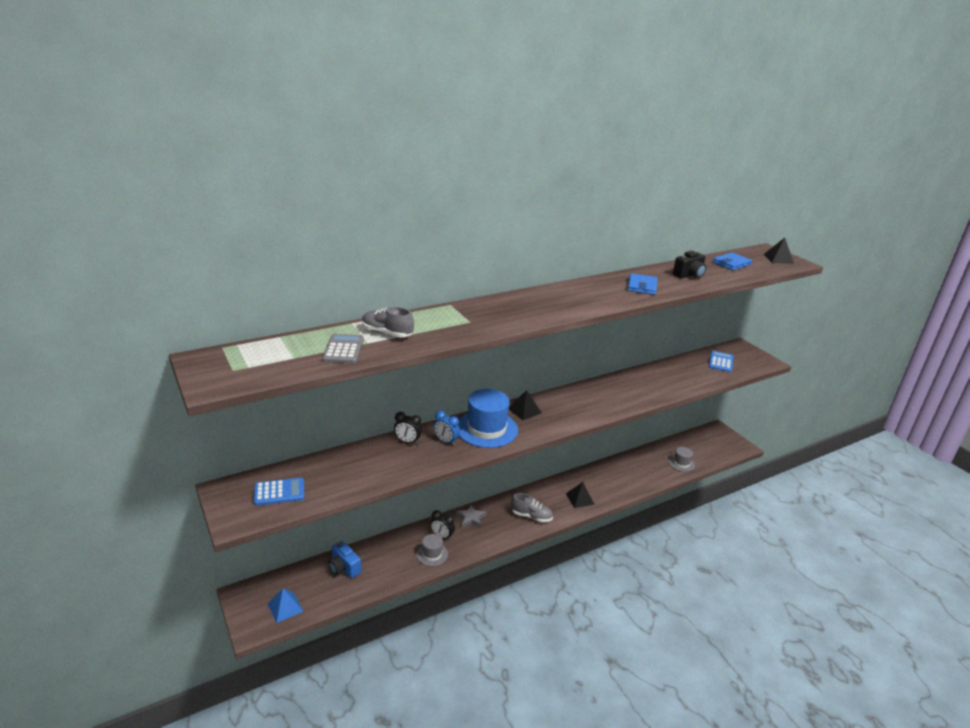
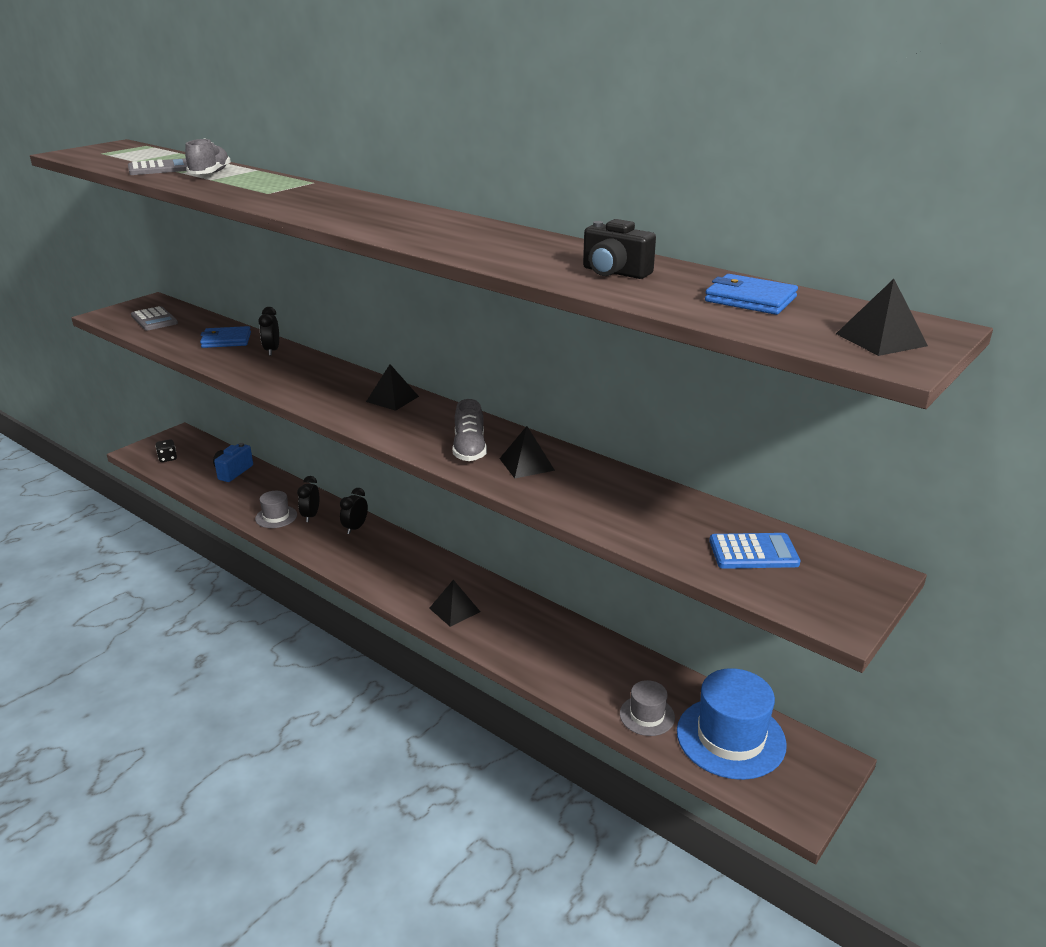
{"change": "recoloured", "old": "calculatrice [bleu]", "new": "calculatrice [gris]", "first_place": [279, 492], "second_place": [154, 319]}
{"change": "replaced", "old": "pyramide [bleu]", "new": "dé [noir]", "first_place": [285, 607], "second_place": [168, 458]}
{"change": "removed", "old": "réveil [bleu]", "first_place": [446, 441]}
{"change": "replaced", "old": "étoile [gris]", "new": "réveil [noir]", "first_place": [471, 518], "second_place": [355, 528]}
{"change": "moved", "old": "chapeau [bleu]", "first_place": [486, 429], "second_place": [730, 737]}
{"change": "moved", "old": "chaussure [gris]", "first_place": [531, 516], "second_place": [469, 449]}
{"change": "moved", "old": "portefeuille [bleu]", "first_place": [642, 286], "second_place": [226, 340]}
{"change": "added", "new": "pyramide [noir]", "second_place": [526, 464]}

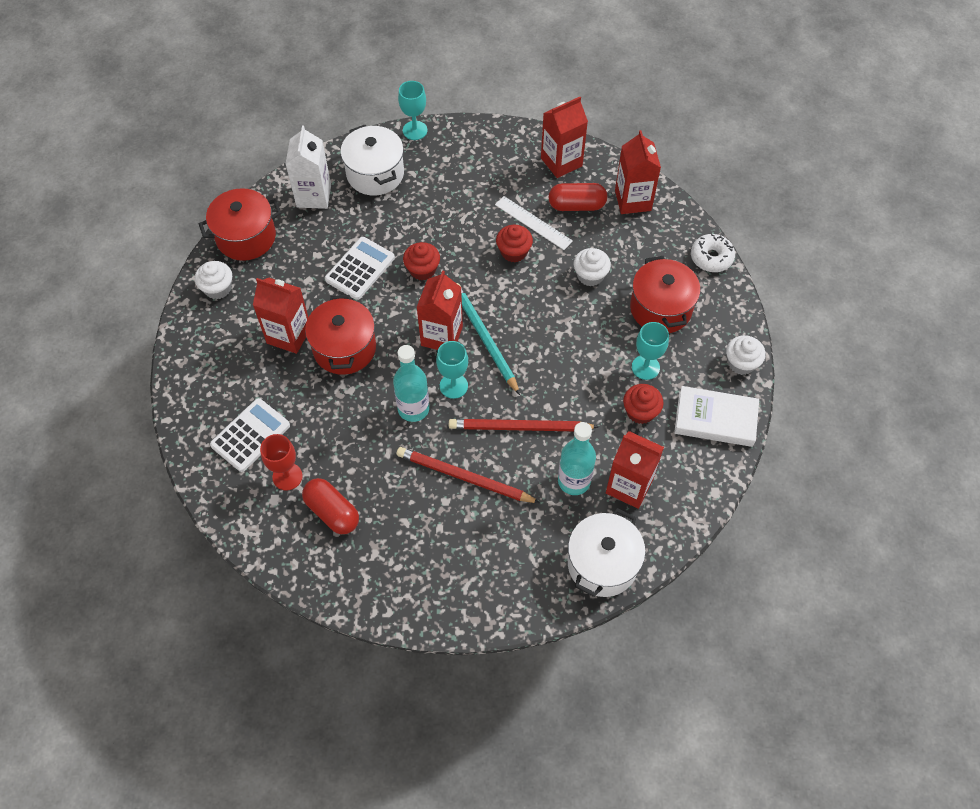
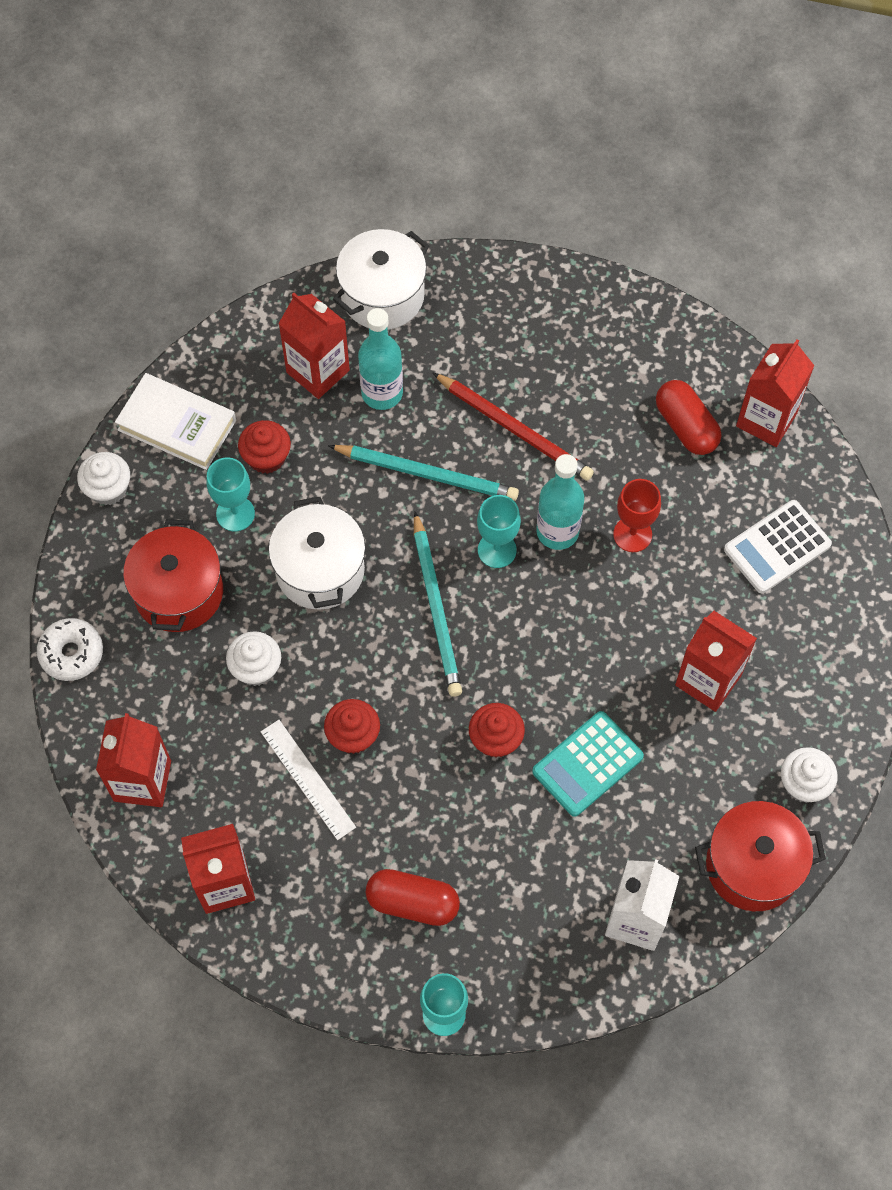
{"change": "moved", "old": "verre à pied [rouge]", "first_place": [287, 476], "second_place": [632, 534]}
{"change": "removed", "old": "marmite [rouge]", "first_place": [344, 348]}
{"change": "recoloured", "old": "calculatrice [blanc]", "new": "calculatrice [turquoise]", "first_place": [360, 269], "second_place": [587, 764]}
{"change": "moved", "old": "marmite [blanc]", "first_place": [375, 174], "second_place": [320, 570]}
{"change": "moved", "old": "brique de lait [rouge]", "first_place": [441, 336], "second_place": [766, 419]}
{"change": "recoloured", "old": "crayon [rouge]", "new": "crayon [turquoise]", "first_place": [520, 427], "second_place": [427, 474]}
{"change": "moved", "old": "gélule [rouge]", "first_place": [576, 205], "second_place": [412, 902]}

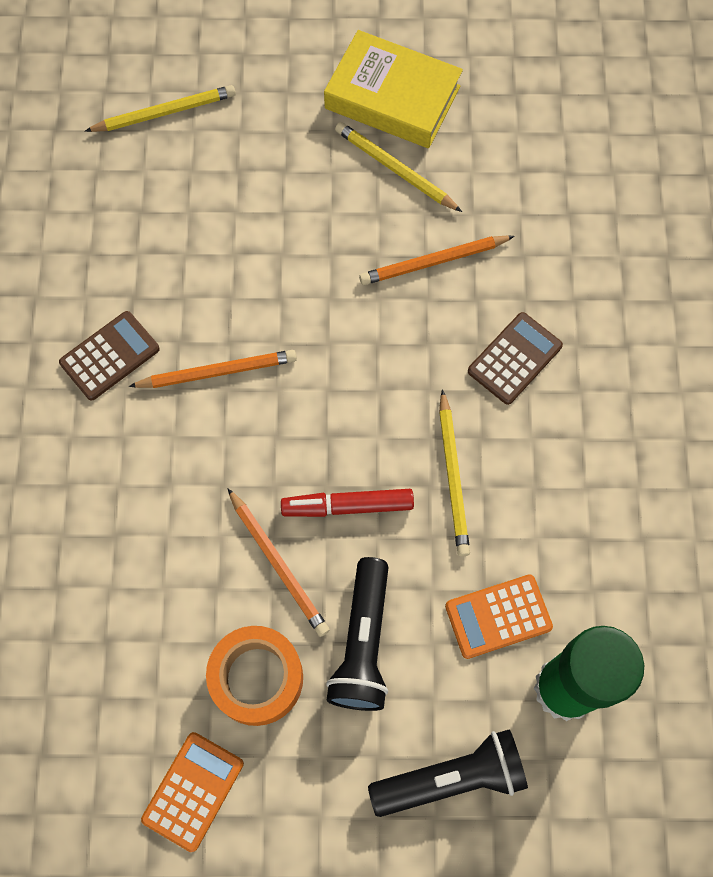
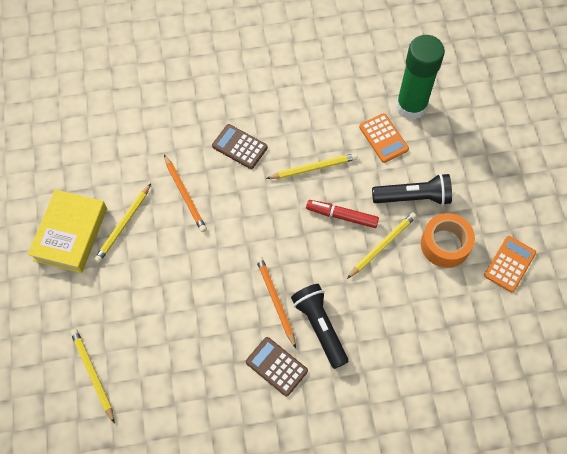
{"change": "turned", "old": "calculatrice [orange]", "first_place": [193, 791], "second_place": [509, 264], "degrees": 105}
{"change": "recoloured", "old": "crayon [orange]", "new": "crayon [jaune]", "first_place": [278, 564], "second_place": [382, 245]}
{"change": "turned", "old": "feutre [rouge]", "first_place": [348, 506], "second_place": [342, 216], "degrees": 120}
{"change": "moved", "old": "lampe de poche [noir]", "first_place": [451, 778], "second_place": [320, 327]}

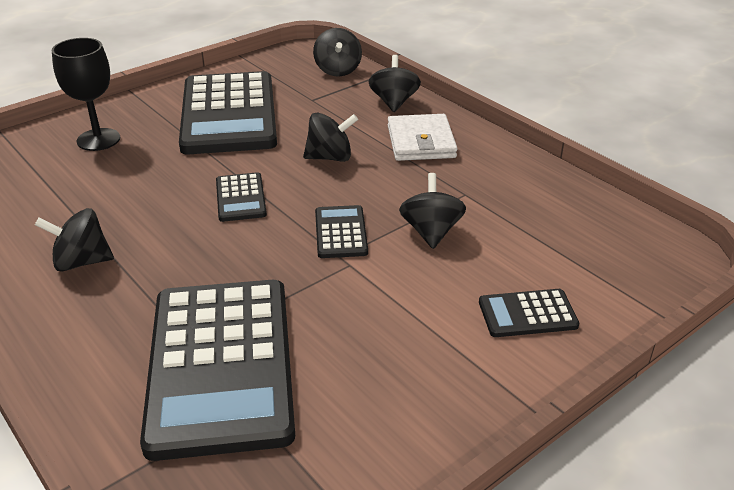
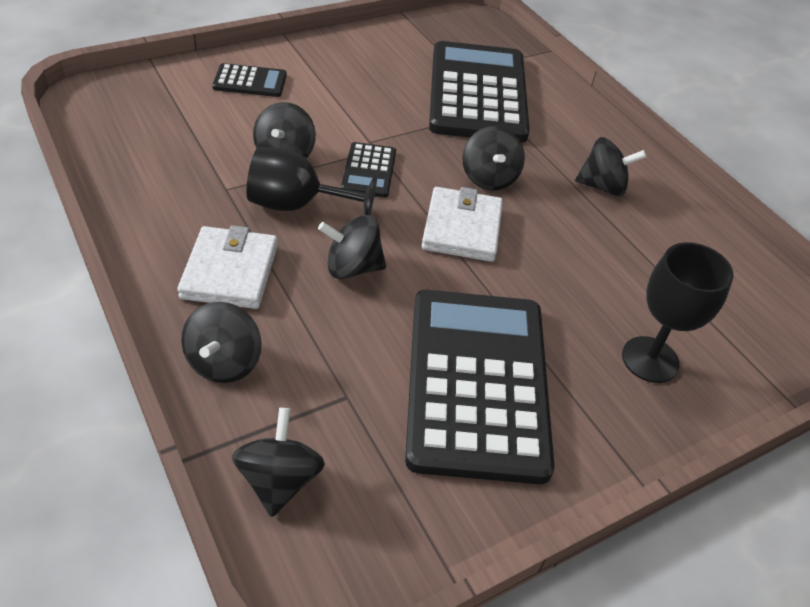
{"change": "replaced", "old": "calculatrice [noir]", "new": "portefeuille [blanc]", "first_place": [241, 198], "second_place": [462, 228]}
{"change": "added", "new": "verre à pied [noir]", "second_place": [297, 205]}
{"change": "added", "new": "toupie [noir]", "second_place": [489, 178]}

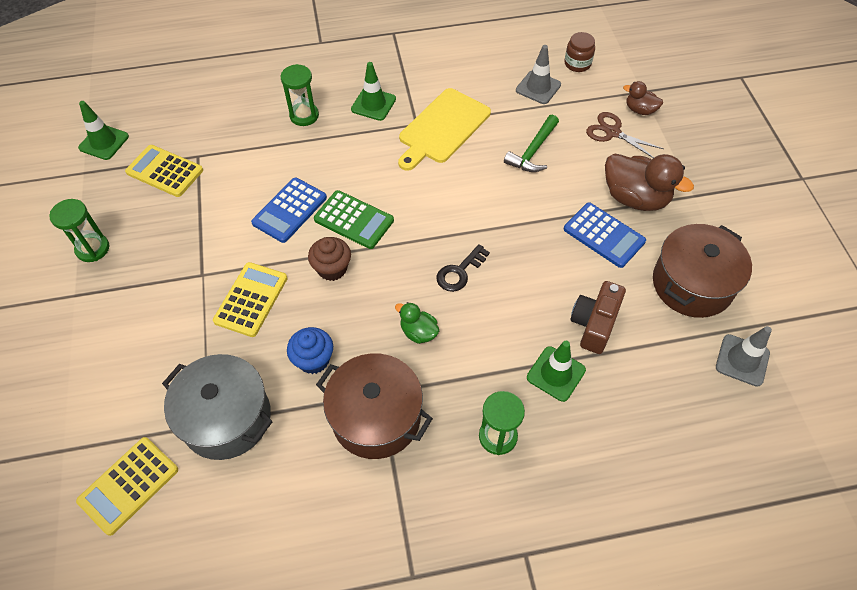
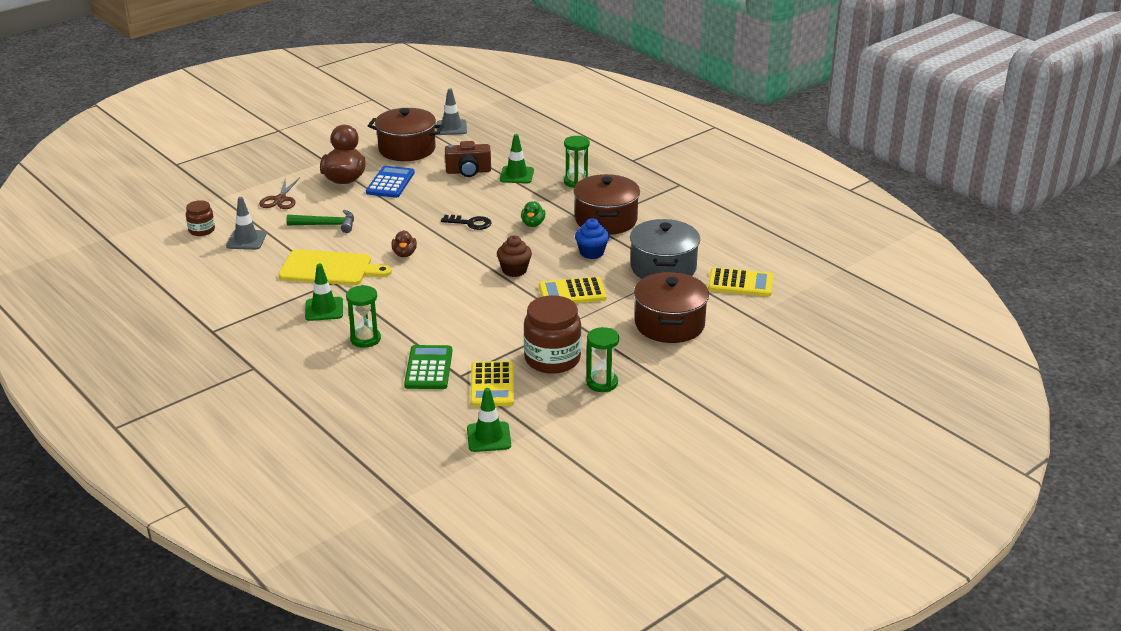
{"change": "removed", "old": "calculatrice [bleu]", "first_place": [290, 210]}
{"change": "moved", "old": "calculatrice [vert]", "first_place": [354, 220], "second_place": [428, 368]}
{"change": "moved", "old": "canard [marron]", "first_place": [640, 110], "second_place": [404, 254]}
{"change": "added", "new": "bocal [marron]", "second_place": [552, 359]}
{"change": "added", "new": "marmite [marron]", "second_place": [669, 324]}

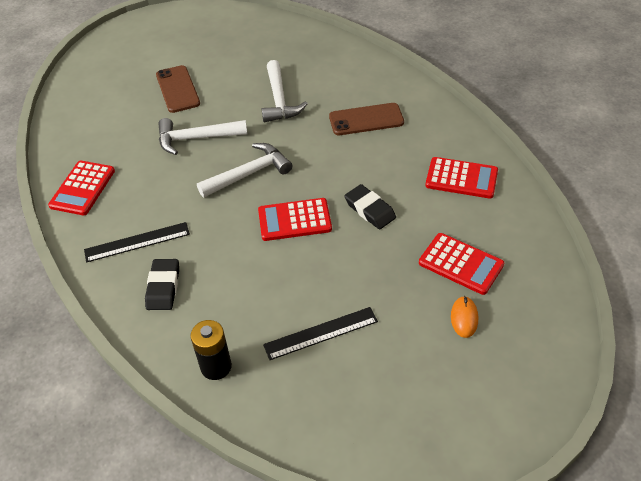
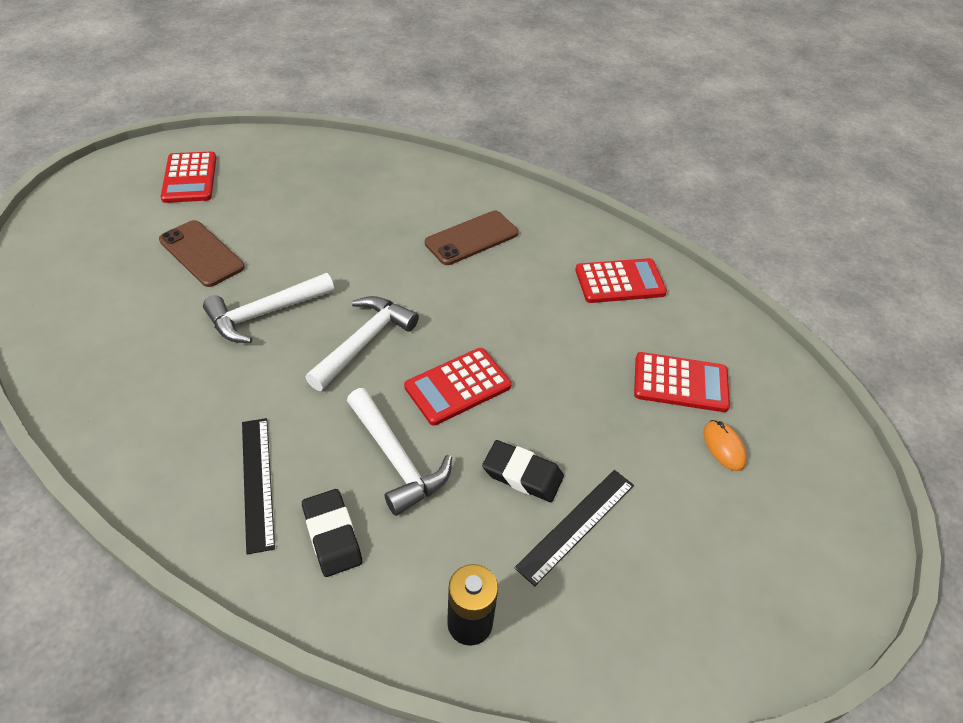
{"change": "moved", "old": "calculatrice [rouge]", "first_place": [83, 188], "second_place": [190, 178]}
{"change": "turned", "old": "règle [noir]", "first_place": [137, 242], "second_place": [257, 482], "degrees": -60}
{"change": "moved", "old": "marteau [blanc]", "first_place": [279, 100], "second_place": [396, 459]}
{"change": "moved", "old": "gomme [noir]", "first_place": [370, 210], "second_place": [522, 474]}

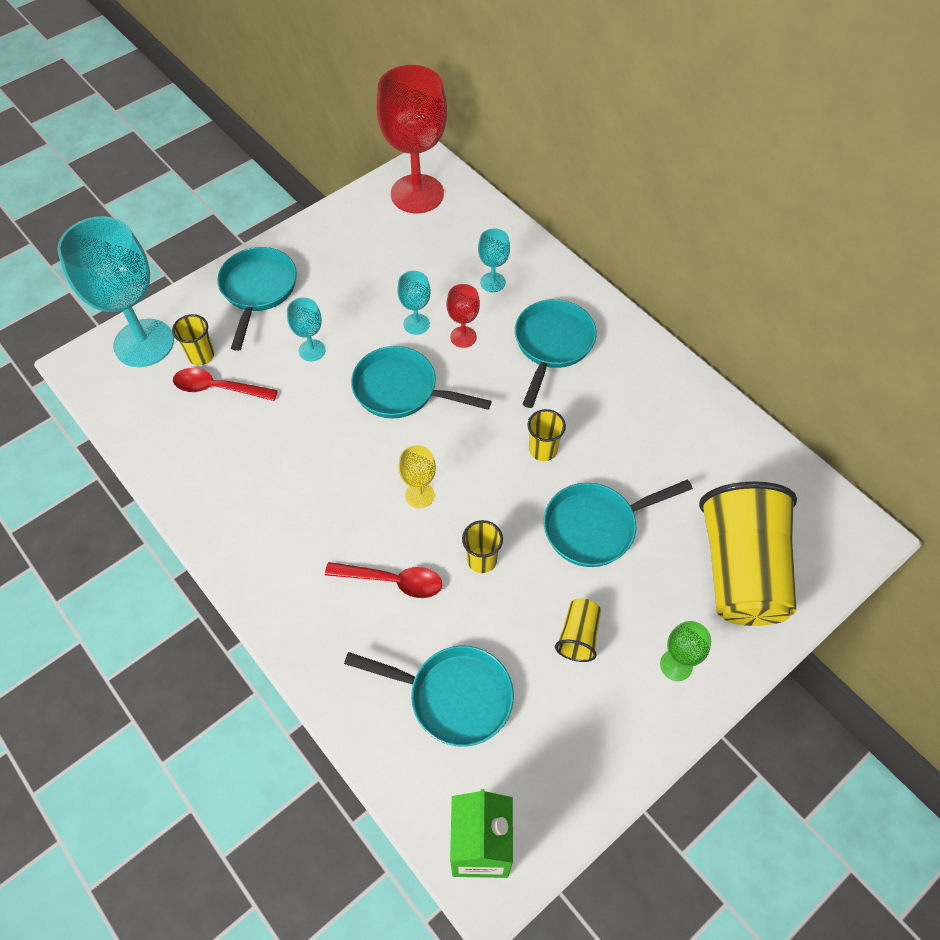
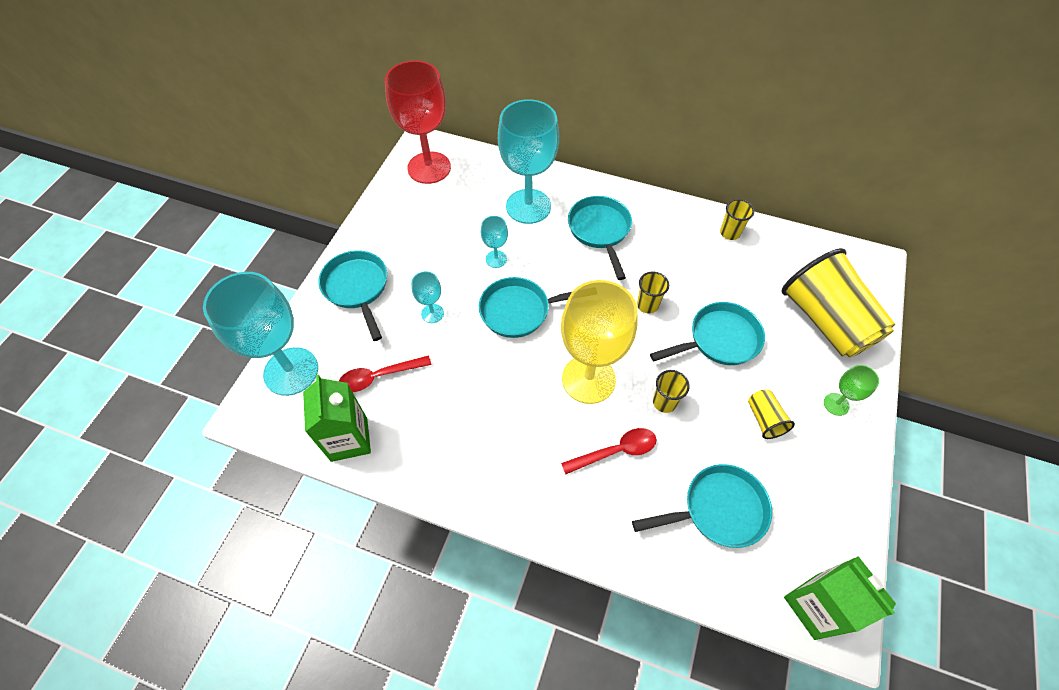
{"change": "moved", "old": "gobelet [jaune]", "first_place": [201, 355], "second_place": [730, 233]}
{"change": "resized", "old": "verre à pied [jaune]", "first_place": [419, 495], "second_place": [588, 379], "factor": 2.23}
{"change": "removed", "old": "verre à pied [rouge]", "first_place": [463, 337]}
{"change": "resized", "old": "verre à pied [turquoise]", "first_place": [492, 282], "second_place": [528, 206], "factor": 2.23}
{"change": "turned", "old": "poêle [turquoise]", "first_place": [595, 527], "second_place": [719, 339], "degrees": -150}
{"change": "added", "new": "brique de lait [vert]", "second_place": [349, 439]}

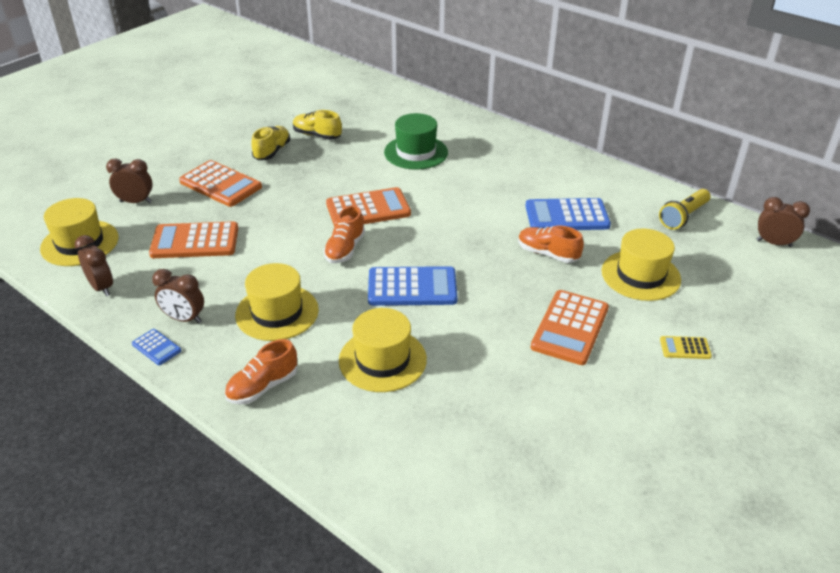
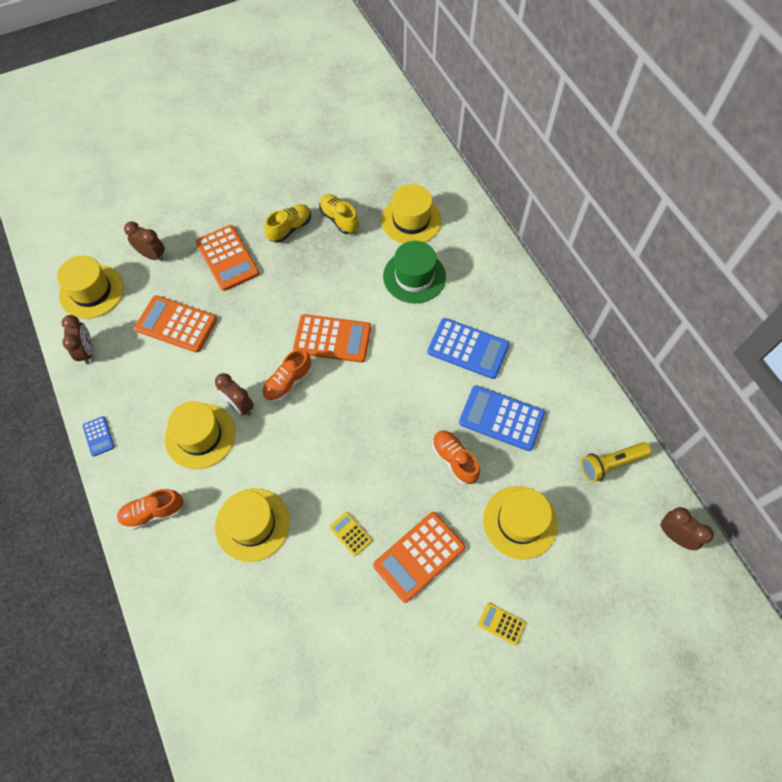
{"change": "moved", "old": "réveil [marron]", "first_place": [184, 319], "second_place": [239, 405]}
{"change": "moved", "old": "calculatrice [bleu]", "first_place": [412, 287], "second_place": [468, 348]}
{"change": "added", "new": "calculatrice [jaune]", "second_place": [350, 534]}
{"change": "added", "new": "chapeau [jaune]", "second_place": [411, 220]}

